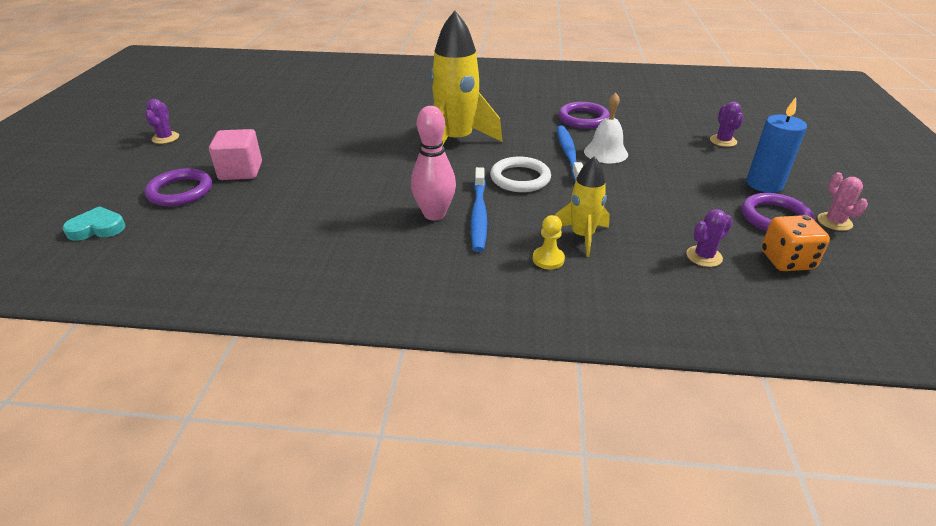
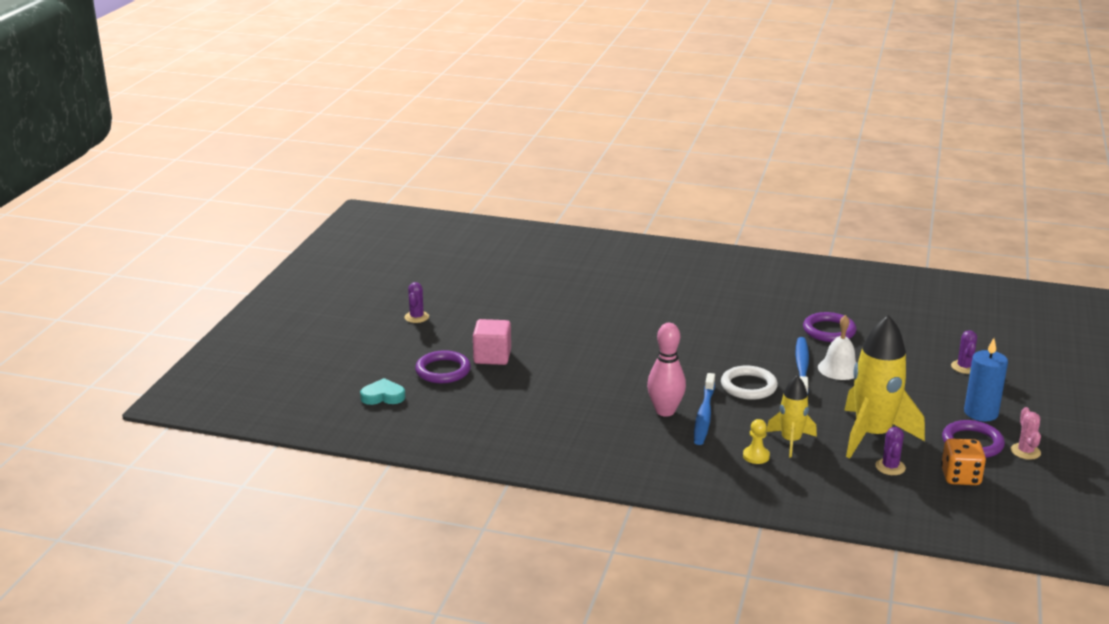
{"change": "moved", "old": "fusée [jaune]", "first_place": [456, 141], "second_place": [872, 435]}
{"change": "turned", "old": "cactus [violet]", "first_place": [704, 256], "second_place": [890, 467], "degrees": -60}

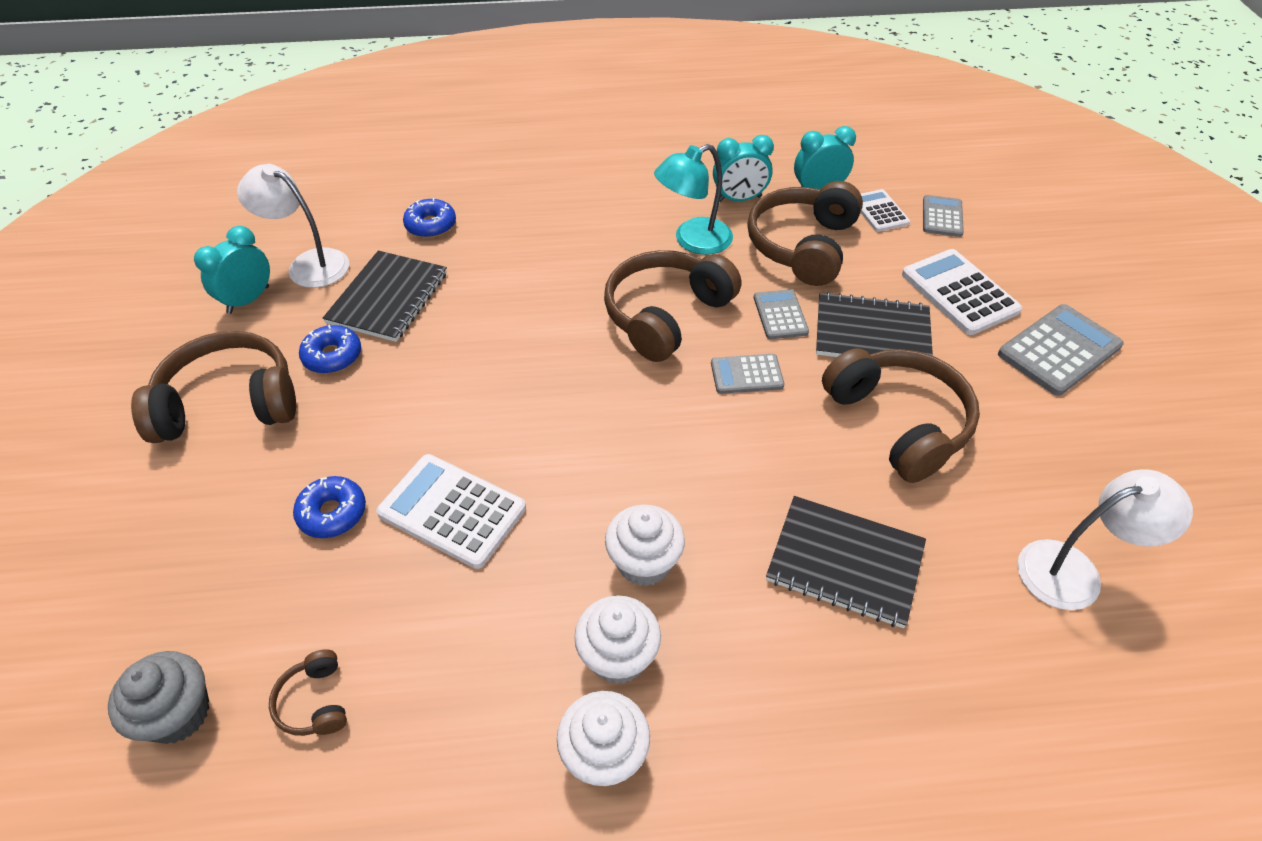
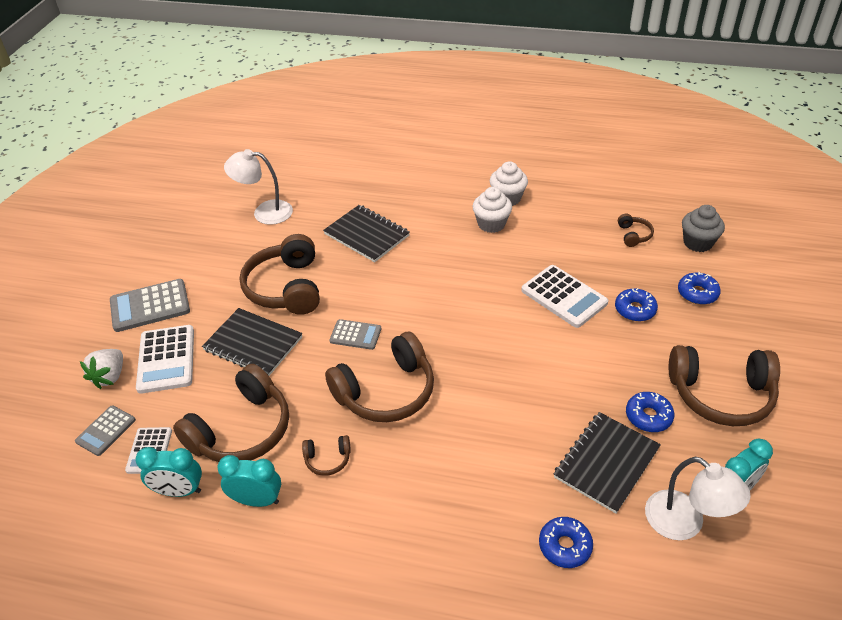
{"change": "removed", "old": "muffin [blanc]", "first_place": [644, 562]}
{"change": "replaced", "old": "lampe [turquoise]", "new": "casque audio [marron]", "first_place": [693, 241], "second_place": [327, 459]}
{"change": "removed", "old": "calculatrice [gris]", "first_place": [780, 315]}
{"change": "added", "new": "fraise [blanc]", "second_place": [110, 376]}
{"change": "added", "new": "beignet [bleu]", "second_place": [697, 293]}

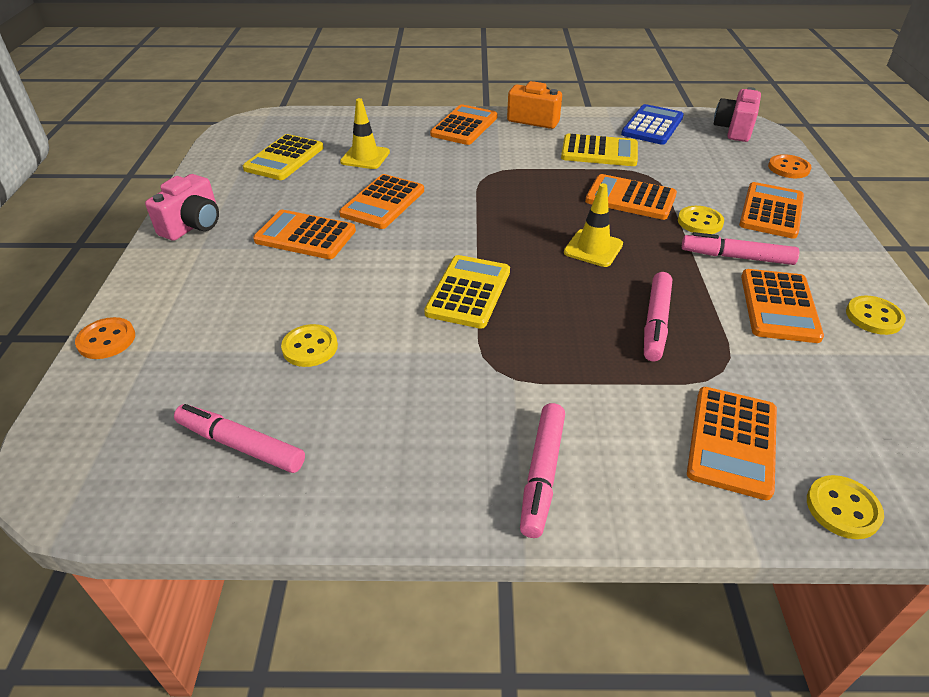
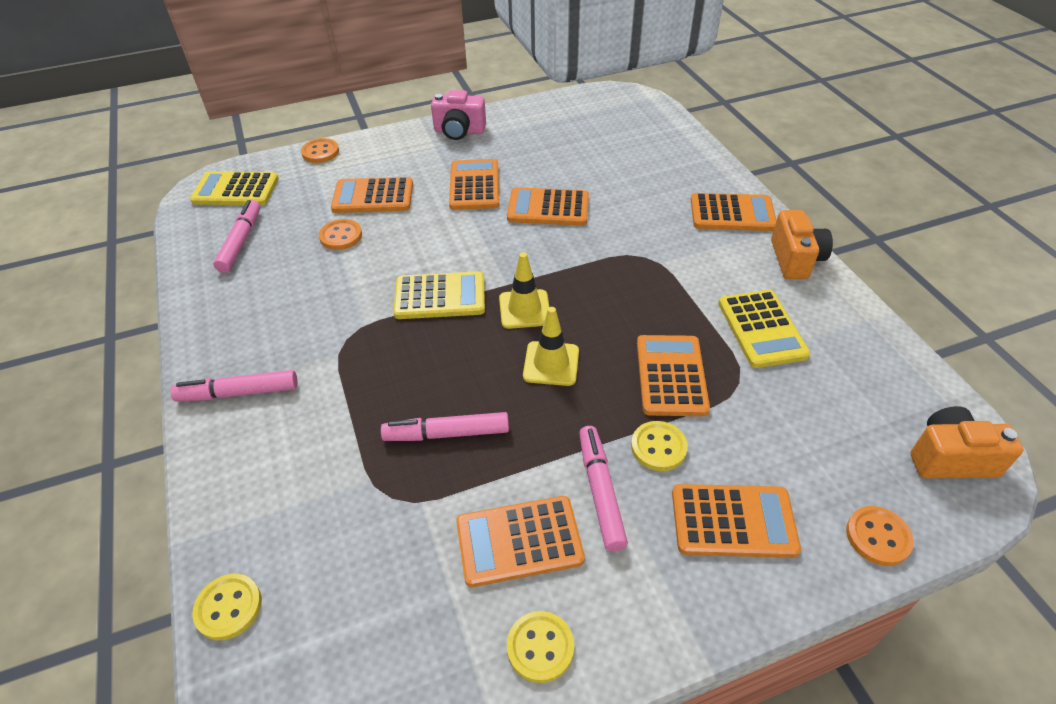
{"change": "moved", "old": "calculatrice [jaune]", "first_place": [284, 158], "second_place": [235, 190]}
{"change": "recoloured", "old": "bouton [jaune]", "new": "bouton [orange]", "first_place": [310, 347], "second_place": [341, 236]}
{"change": "moved", "old": "cône de chantier [jaune]", "first_place": [365, 157], "second_place": [524, 309]}
{"change": "removed", "old": "calculatrice [bleu]", "first_place": [652, 126]}
{"change": "moved", "old": "calculatrice [orange]", "first_place": [732, 442], "second_place": [373, 197]}
{"change": "recoloured", "old": "appareil photo [rose]", "new": "appareil photo [orange]", "first_place": [734, 130], "second_place": [950, 458]}

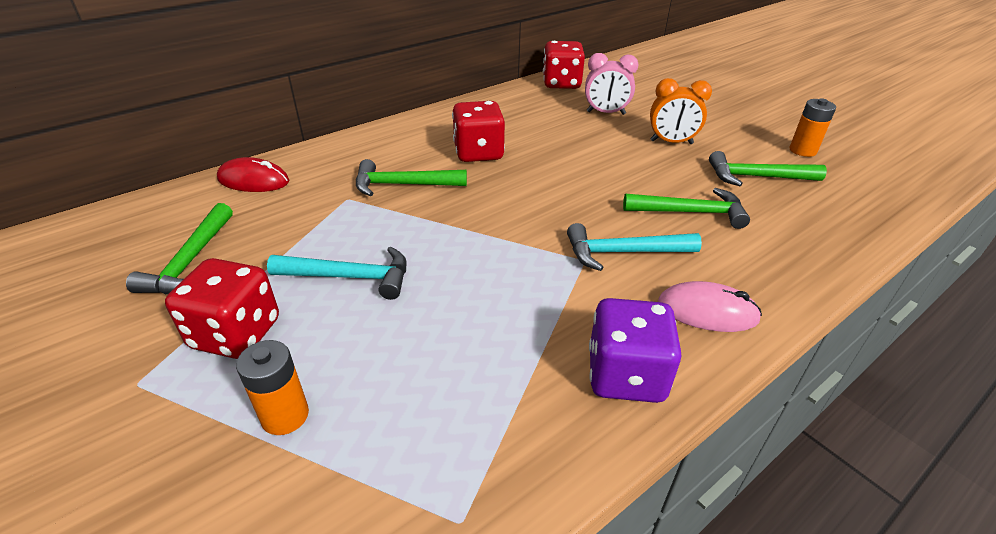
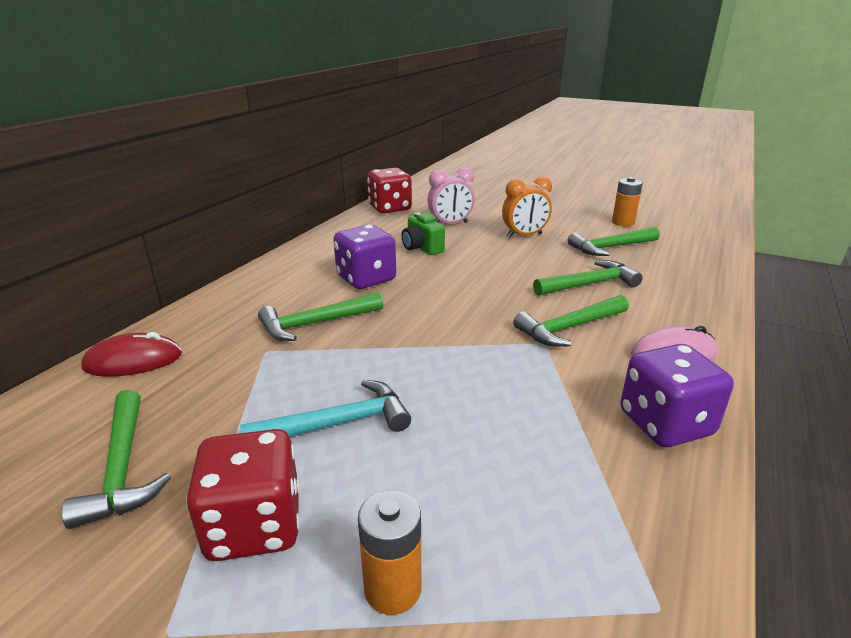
{"change": "recoloured", "old": "dé [rouge]", "new": "dé [violet]", "first_place": [478, 153], "second_place": [366, 279]}
{"change": "recoloured", "old": "marteau [turquoise]", "new": "marteau [vert]", "first_place": [623, 252], "second_place": [569, 328]}
{"change": "added", "new": "appareil photo [vert]", "second_place": [422, 248]}

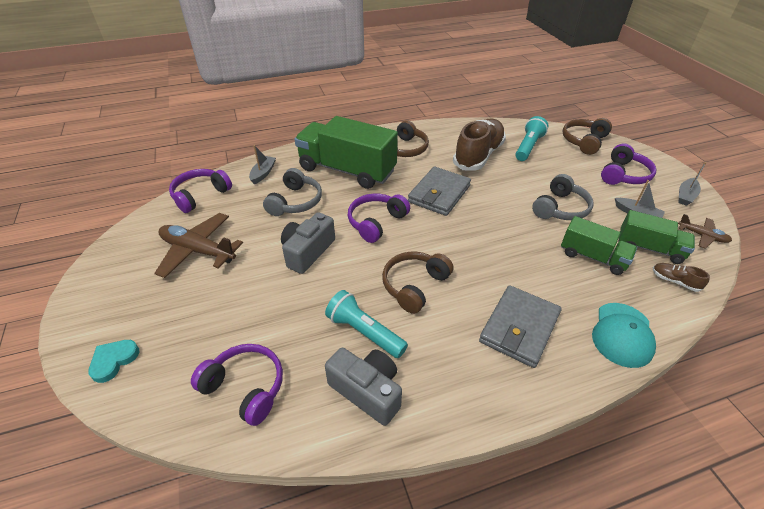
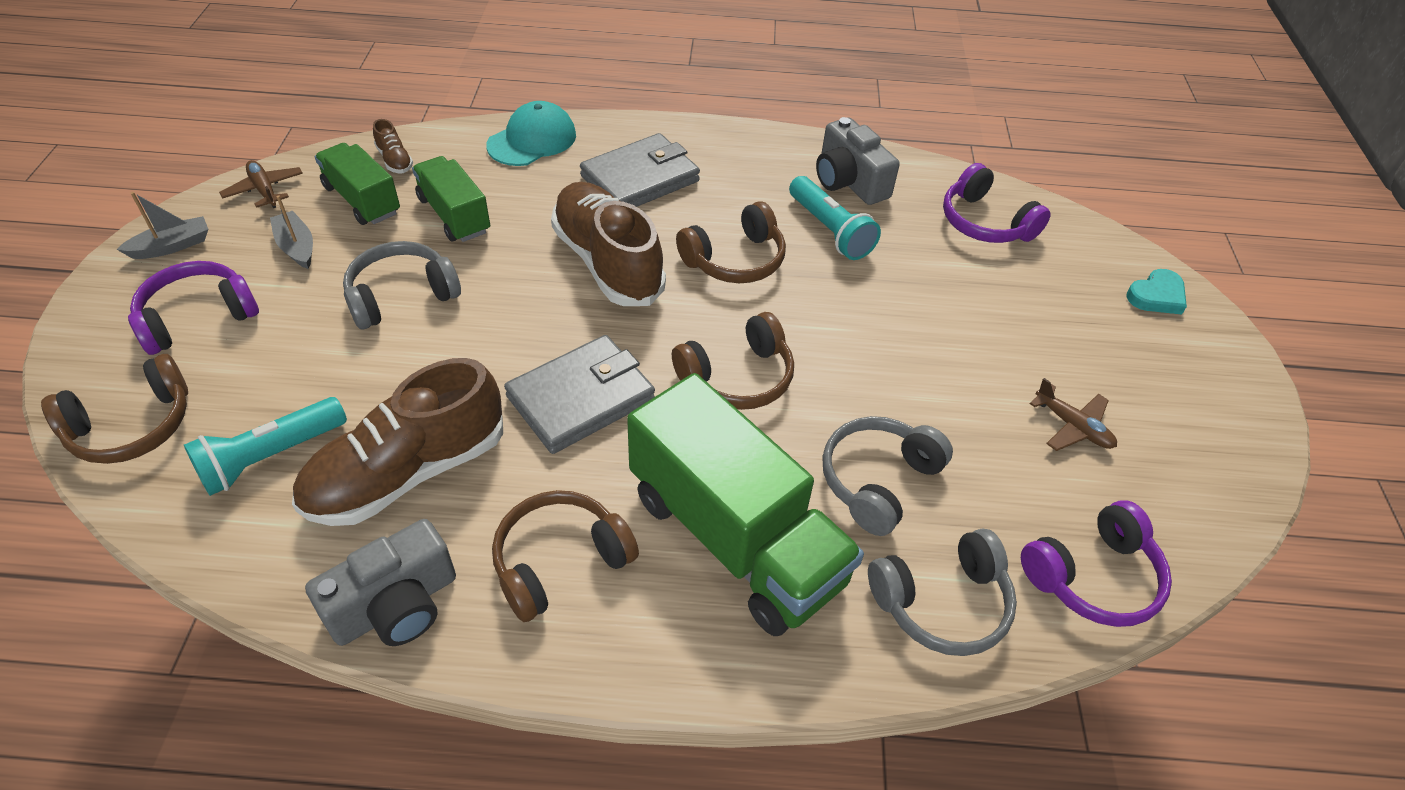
{"change": "resized", "old": "avion [marron]", "first_place": [198, 251], "second_place": [1072, 426], "factor": 0.54}
{"change": "replaced", "old": "bateau [gris]", "new": "casque audio [gris]", "first_place": [263, 173], "second_place": [942, 602]}
{"change": "moved", "old": "appareil photo [gris]", "first_place": [307, 252], "second_place": [396, 605]}
{"change": "recoloured", "old": "casque audio [violet]", "new": "casque audio [marron]", "first_place": [376, 222], "second_place": [737, 377]}
{"change": "added", "new": "chaussure [marron]", "second_place": [607, 262]}

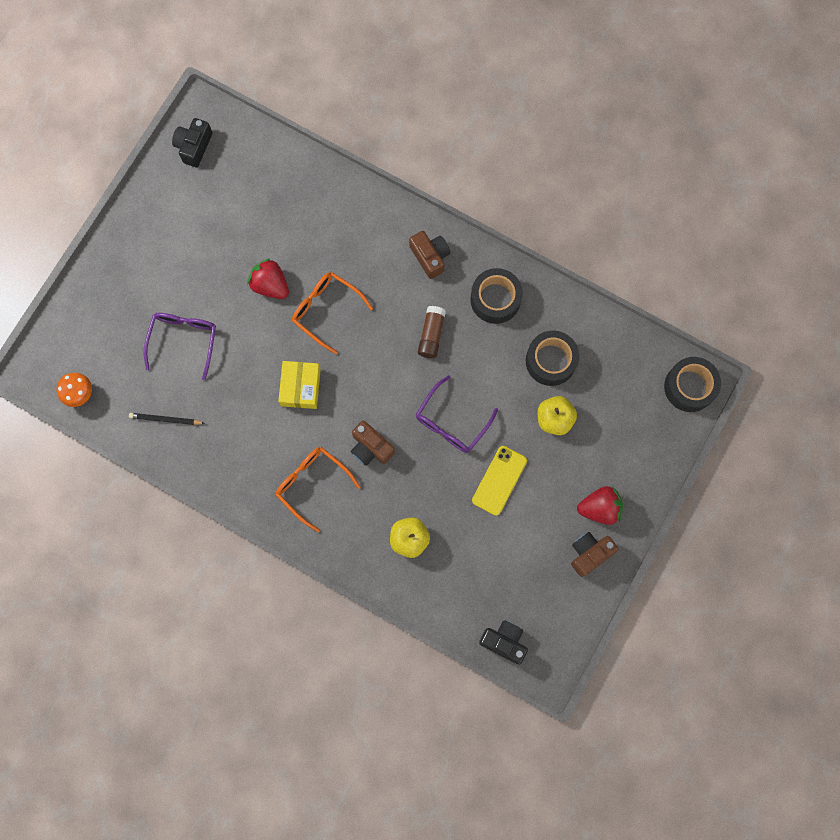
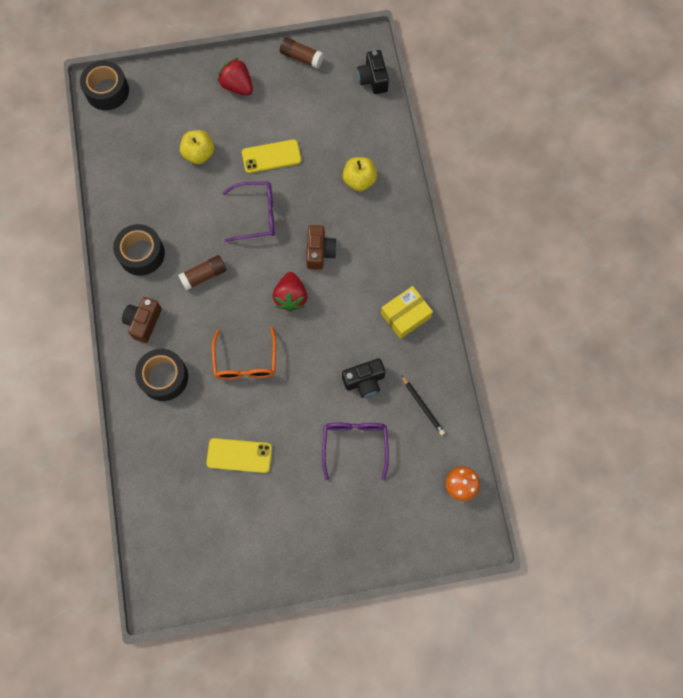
{"change": "turned", "old": "lunettes [violet]", "first_place": [183, 340], "second_place": [355, 445], "degrees": 120}
{"change": "moved", "old": "appareil photo [noir]", "first_place": [194, 146], "second_place": [364, 381]}
{"change": "moved", "old": "fraise [rouge]", "first_place": [270, 285], "second_place": [291, 297]}
{"change": "removed", "old": "lunettes [orange]", "first_place": [312, 484]}
{"change": "moved", "old": "boîte [jaune]", "first_place": [300, 387], "second_place": [405, 315]}
{"change": "moved", "old": "ruban adhésif [noir]", "first_place": [550, 361], "second_place": [164, 377]}
{"change": "removed", "old": "appareil photo [marron]", "first_place": [589, 553]}
{"change": "added", "new": "téléphone [jaune]", "second_place": [239, 455]}
{"change": "added", "new": "bâton de colle [marron]", "second_place": [301, 57]}

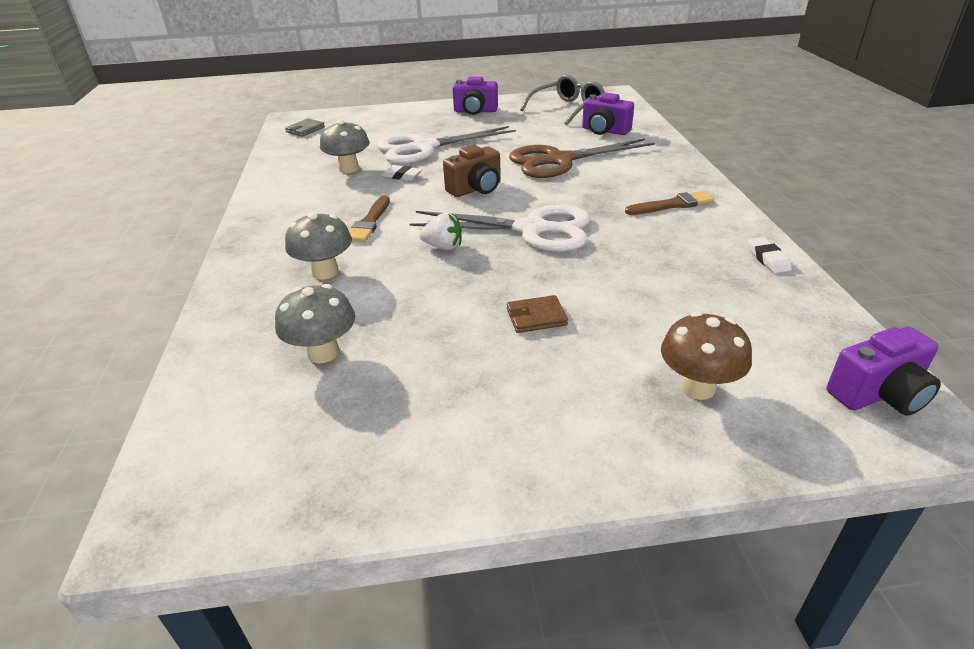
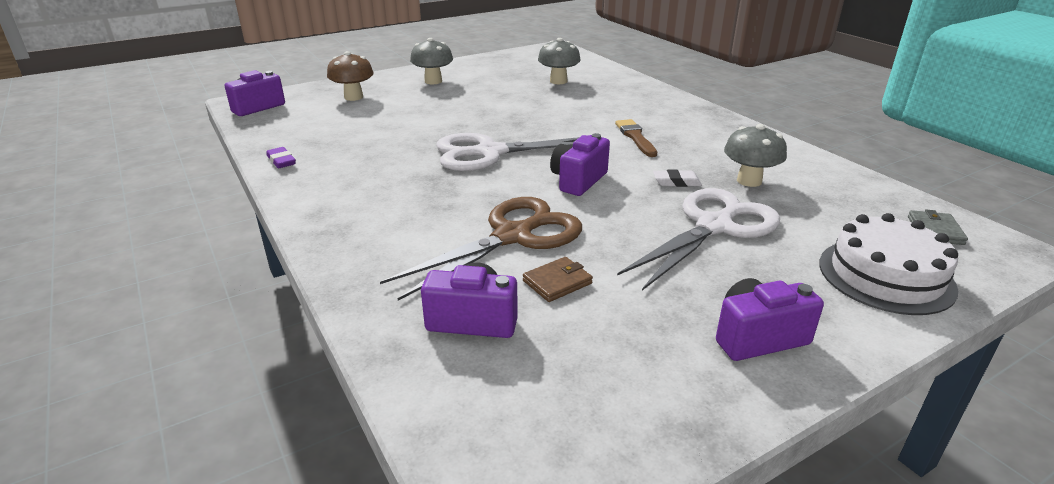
{"change": "moved", "old": "champignon [gris]", "first_place": [325, 272], "second_place": [433, 81]}
{"change": "removed", "old": "fraise [blanc]", "first_place": [443, 247]}
{"change": "recoloured", "old": "appareil photo [marron]", "new": "appareil photo [violet]", "first_place": [476, 189], "second_place": [578, 181]}
{"change": "moved", "old": "portefeuille [marron]", "first_place": [536, 317], "second_place": [557, 282]}
{"change": "removed", "old": "lunettes [gris]", "first_place": [568, 109]}
{"change": "removed", "old": "pinceau [marron]", "first_place": [672, 205]}
{"change": "recoloured", "old": "gomme [blanc]", "new": "gomme [violet]", "first_place": [767, 259], "second_place": [281, 161]}
{"change": "added", "new": "gâteau [blanc]", "second_place": [885, 275]}

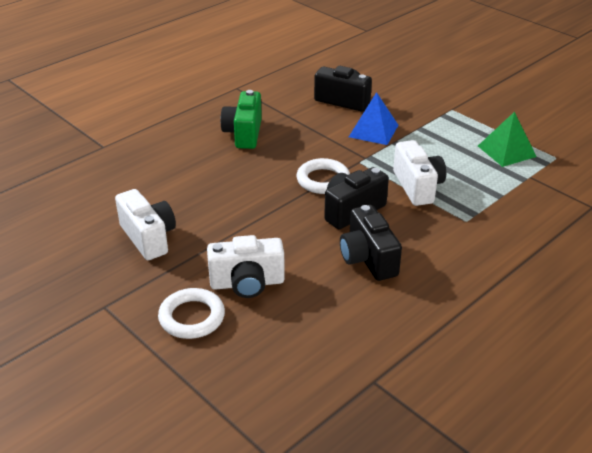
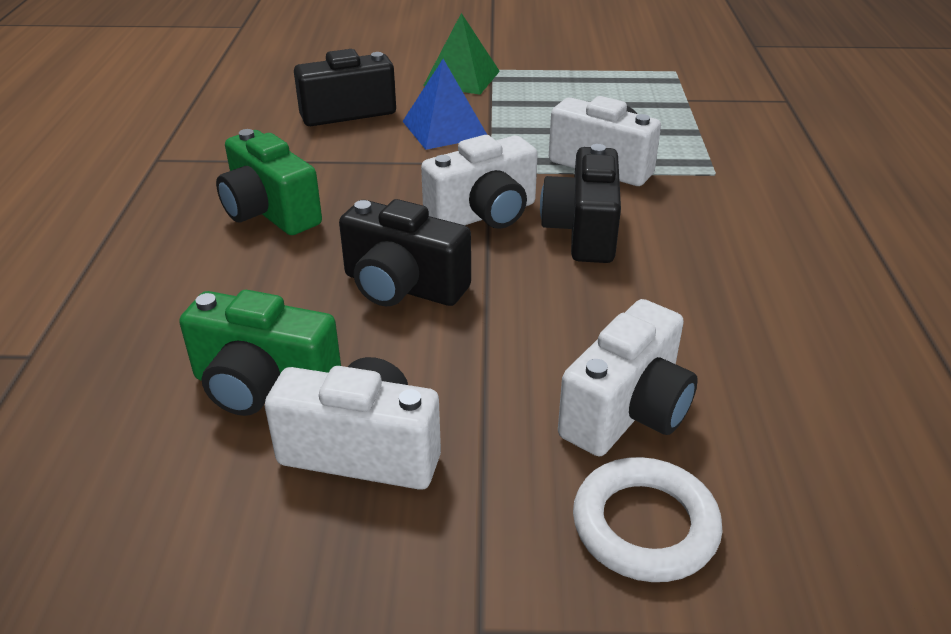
{"change": "replaced", "old": "anneau [blanc]", "new": "appareil photo [blanc]", "first_place": [323, 180], "second_place": [484, 215]}
{"change": "moved", "old": "appareil photo [noir]", "first_place": [368, 259], "second_place": [402, 287]}
{"change": "moved", "old": "pyramide [vert]", "first_place": [506, 151], "second_place": [461, 78]}
{"change": "added", "new": "appareil photo [vert]", "second_place": [263, 386]}

